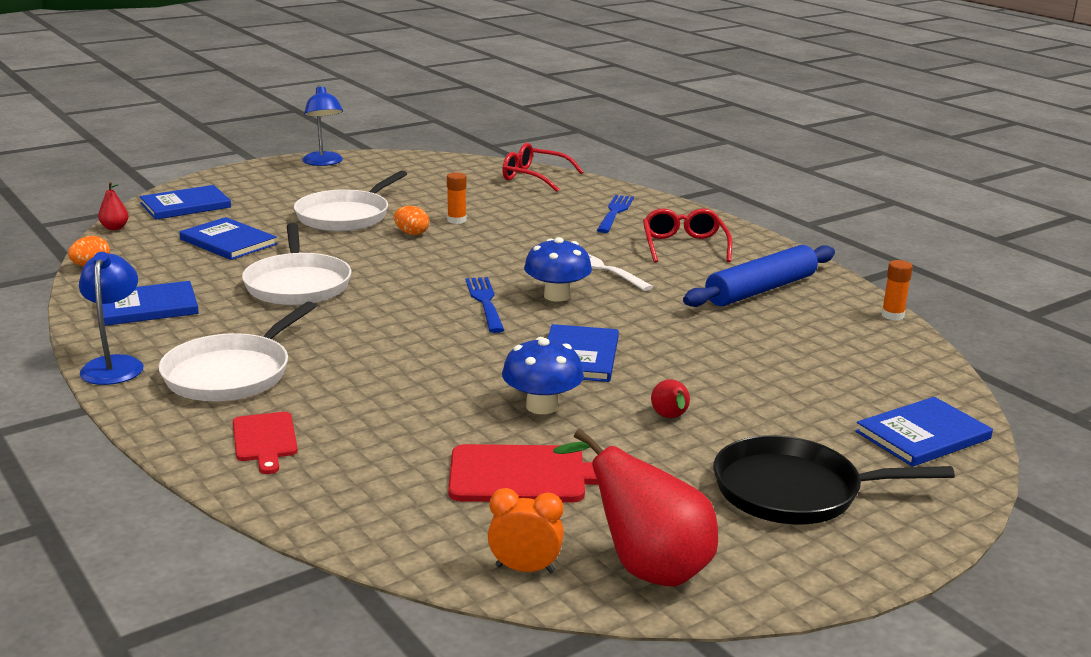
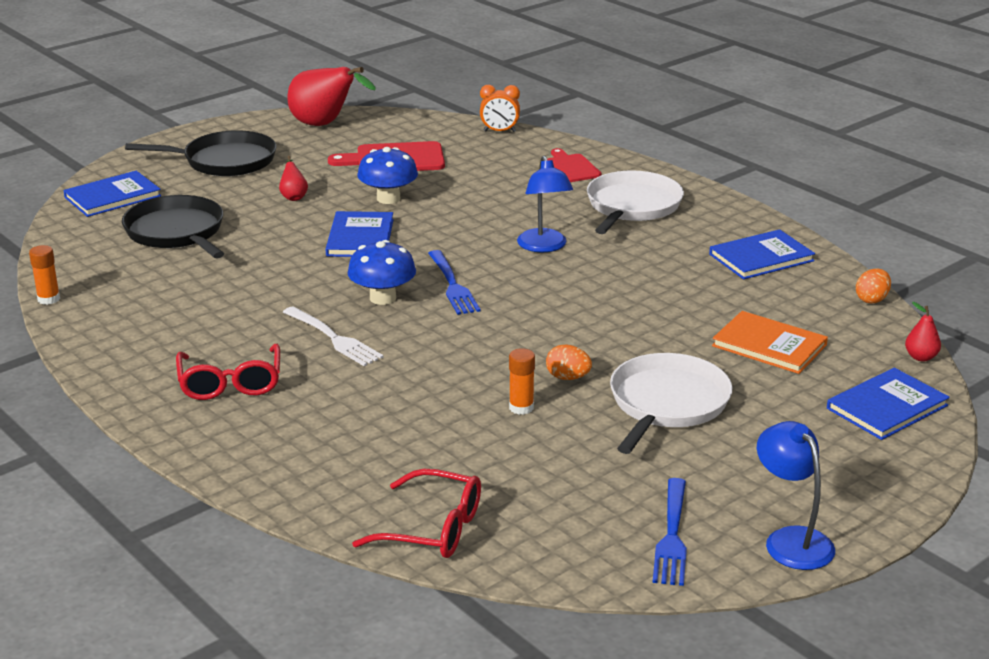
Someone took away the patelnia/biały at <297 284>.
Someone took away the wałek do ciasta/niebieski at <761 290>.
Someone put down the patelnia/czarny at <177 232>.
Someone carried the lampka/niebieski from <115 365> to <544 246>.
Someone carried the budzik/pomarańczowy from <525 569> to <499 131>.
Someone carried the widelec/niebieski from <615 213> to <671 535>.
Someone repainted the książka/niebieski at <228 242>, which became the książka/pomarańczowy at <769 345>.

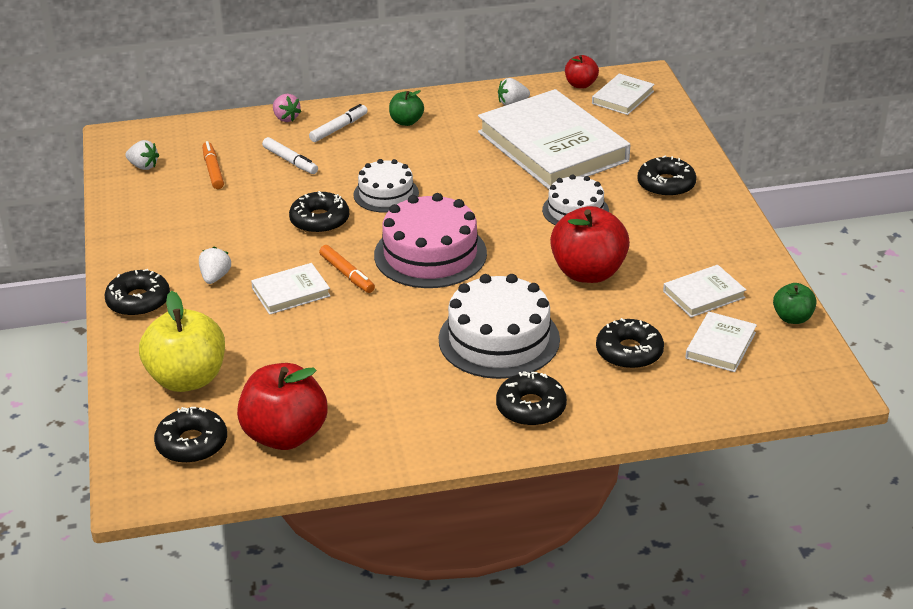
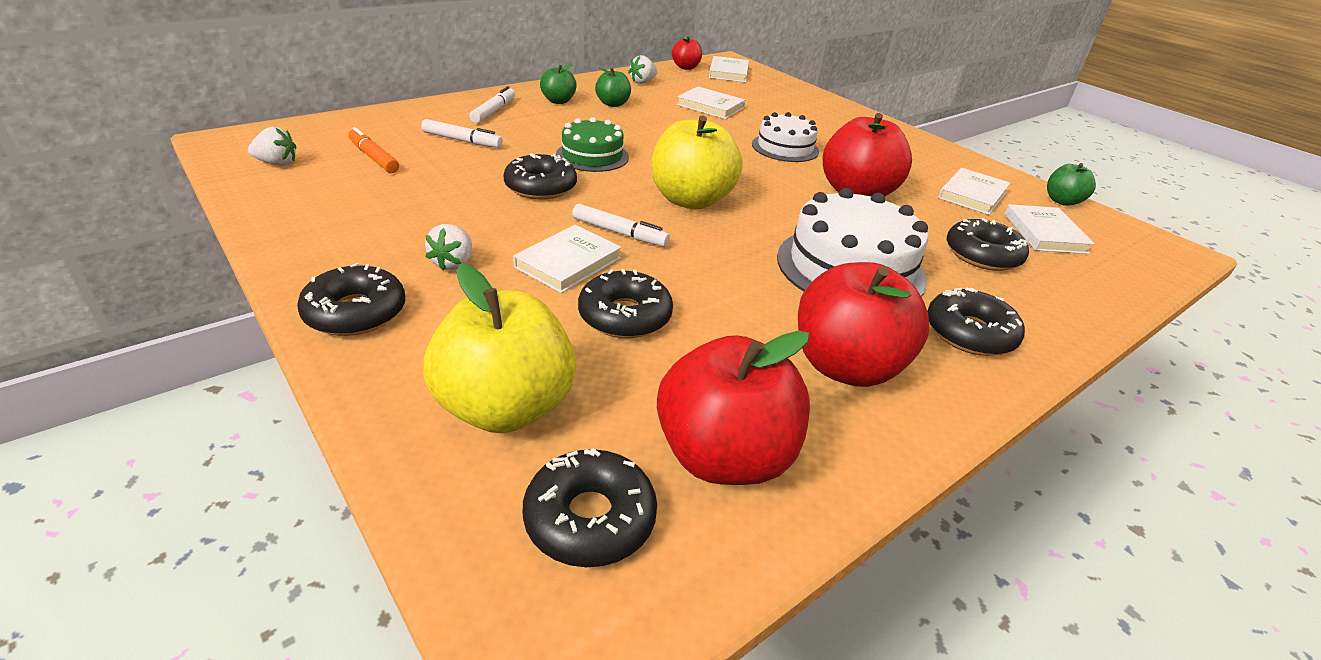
Someone took away the truskawka/różowy at <286 118>.
Someone put down the jabłko/zielony at <613 104>.
Someone put down the jabłko/czerwony at <846 366>.
Someone carried the donut/czarny from <666 185> to <625 316>.
Someone swapped the tort/różowy at <430 254> for the jabłko/żółty at <691 200>.
Someone repainted the flamaster/pomarańczowy at <347 274>, which became the flamaster/biały at <619 233>.
Someone repainted the tort/biały at <386 194>, which became the tort/zielony at <592 156>.
Someone rotated the truskawka/biały at <215 277> by 150 degrees counterclockwise.
Someone scaled the książka/biały at <552 146> by 0.45.

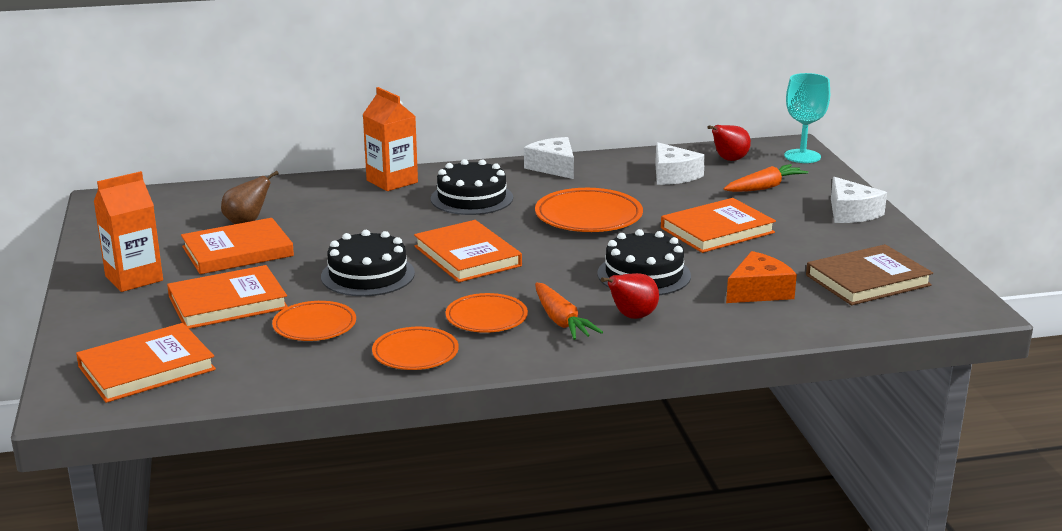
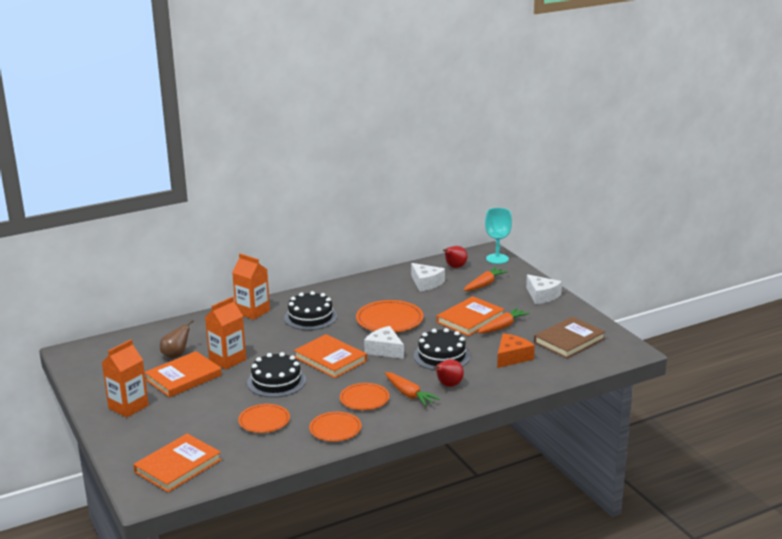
Someone took away the książka/pomarańczowy at <228 303>.
Someone put down the karton mleka/pomarańczowy at <227 360>.
Someone put down the marchewka/pomarańczowy at <502 326>.
Someone carried the ser/biały from <553 167> to <384 350>.

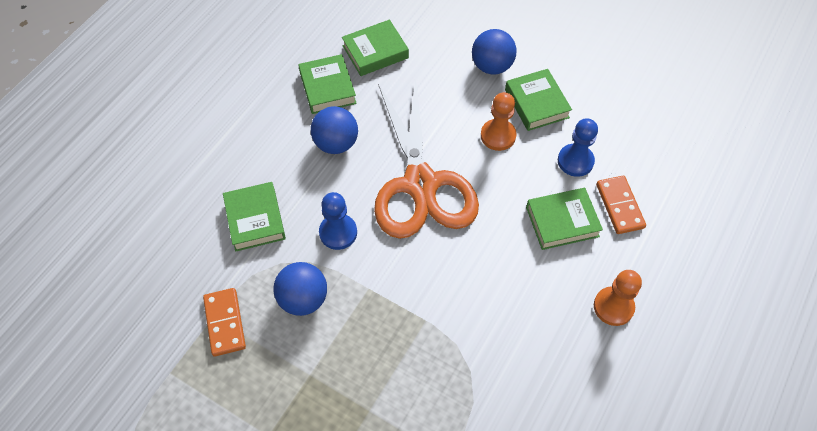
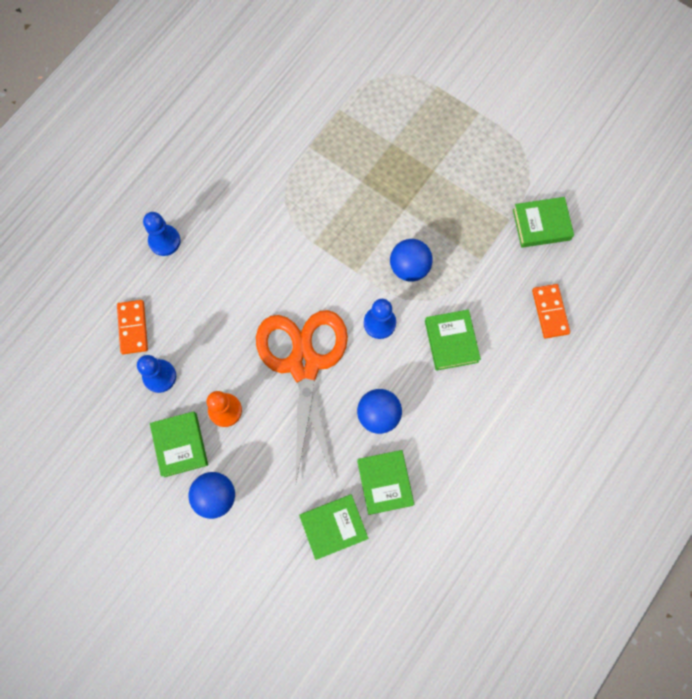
Someone carried the kostka domina/pomarańczowy from <225 323> to <550 312>.
Someone carried the książka/zielony from <562 221> to <541 225>.
Someone repainted the pionek/pomarańczowy at <613 307>, which became the pionek/niebieski at <164 241>.

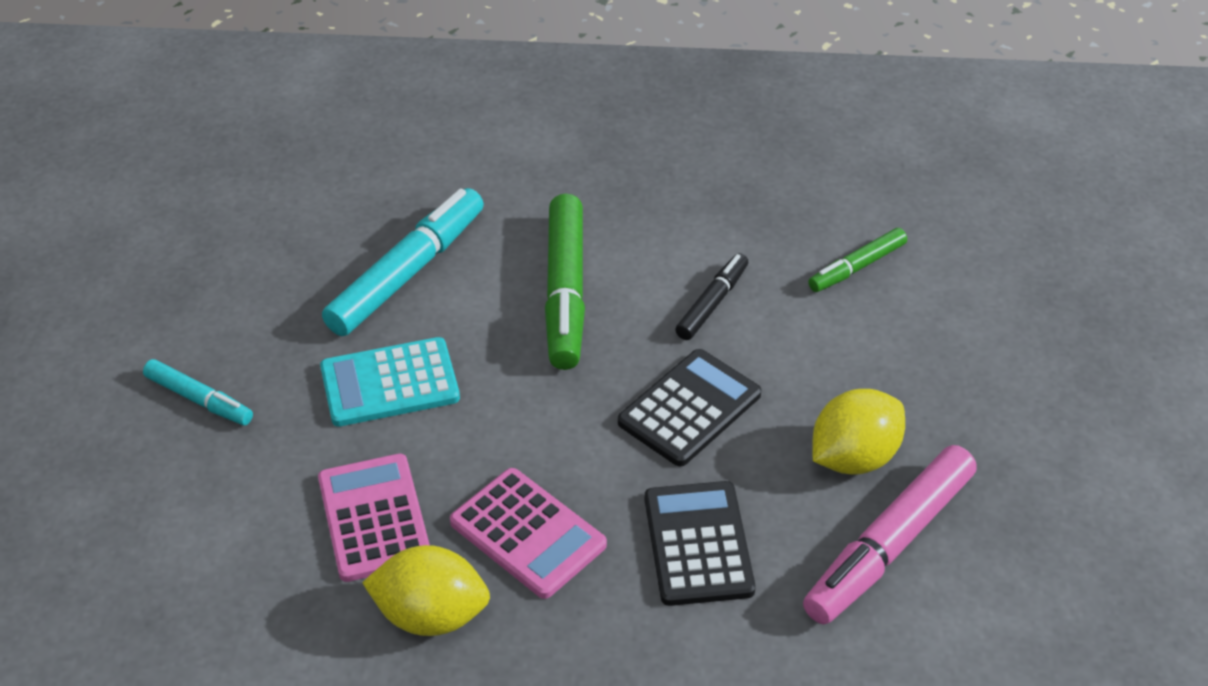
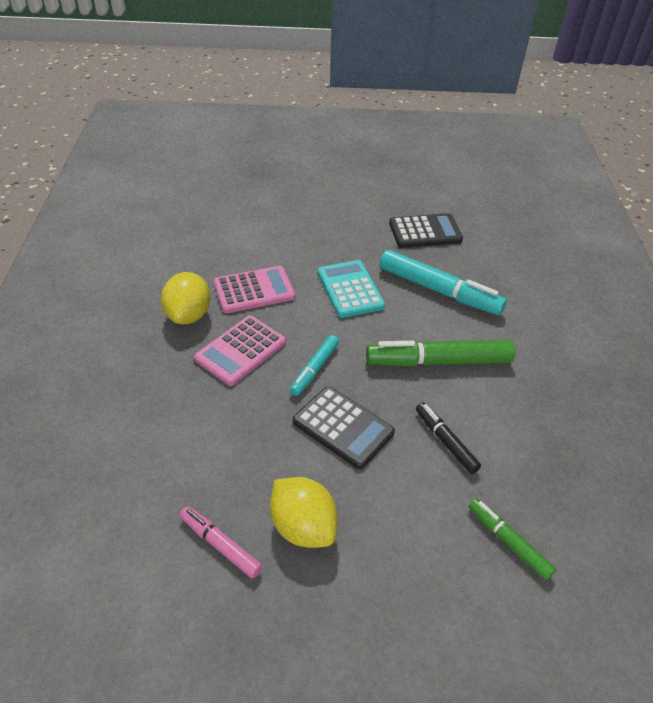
Someone carried the flamaster/turkusowy from <199 400> to <314 369>.
Someone carried the kalkulator/czarny from <698 544> to <425 232>.
Someone rotated the flamaster/czarny at <712 303> by 150 degrees counterclockwise.
Someone scaled the flamaster/różowy at <889 545> by 0.55.

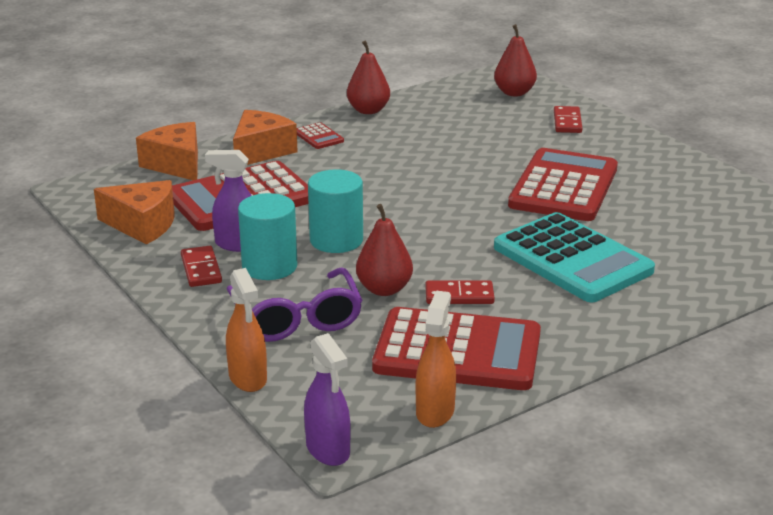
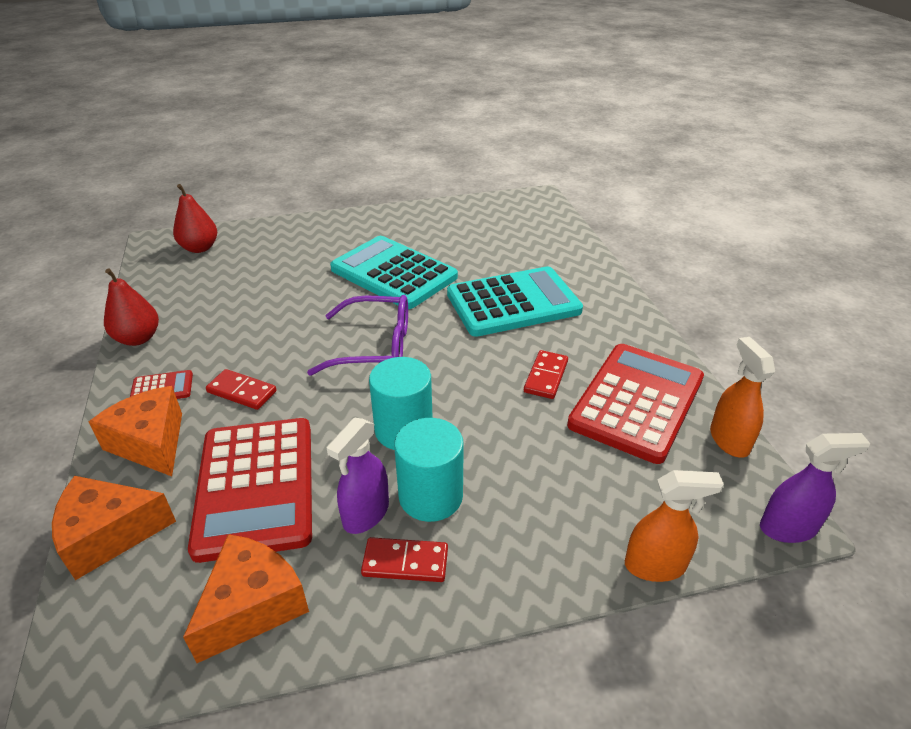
Someone took away the gruszka/czerwony at <384 289>.
Someone carried the okulary/fioletowy from <297 319> to <375 347>.
Someone carried the kostka domina/czerwony from <567 122> to <242 391>.
Someone repainted the kalkulator/czerwony at <563 187>, which became the kalkulator/turkusowy at <393 273>.
Someone rotated the spryskiwacz/pomarańczowy at <435 411> by 45 degrees clockwise.

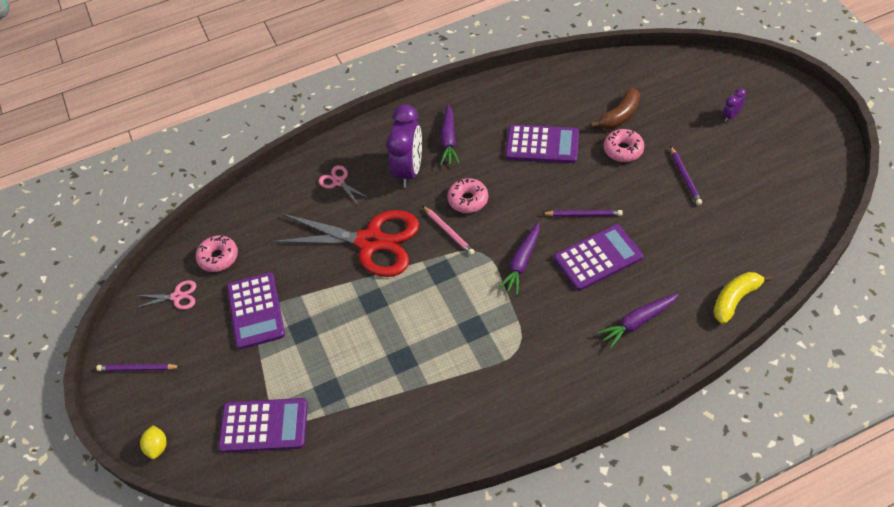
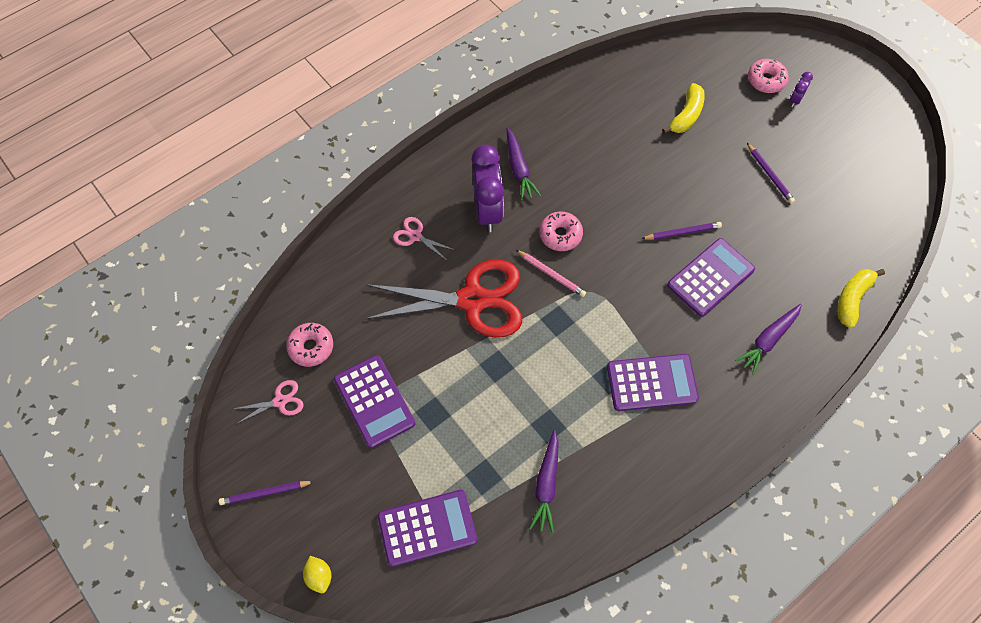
Someone carried the marchewka/fioletowy from <522 262> to <546 485>.
Someone carried the kalkulator/fioletowy from <542 145> to <651 383>.
Someone carried the donut/różowy from <623 150> to <766 80>.
Someone repainted the banan/brązowy at <619 116>, which became the banan/żółty at <686 115>.

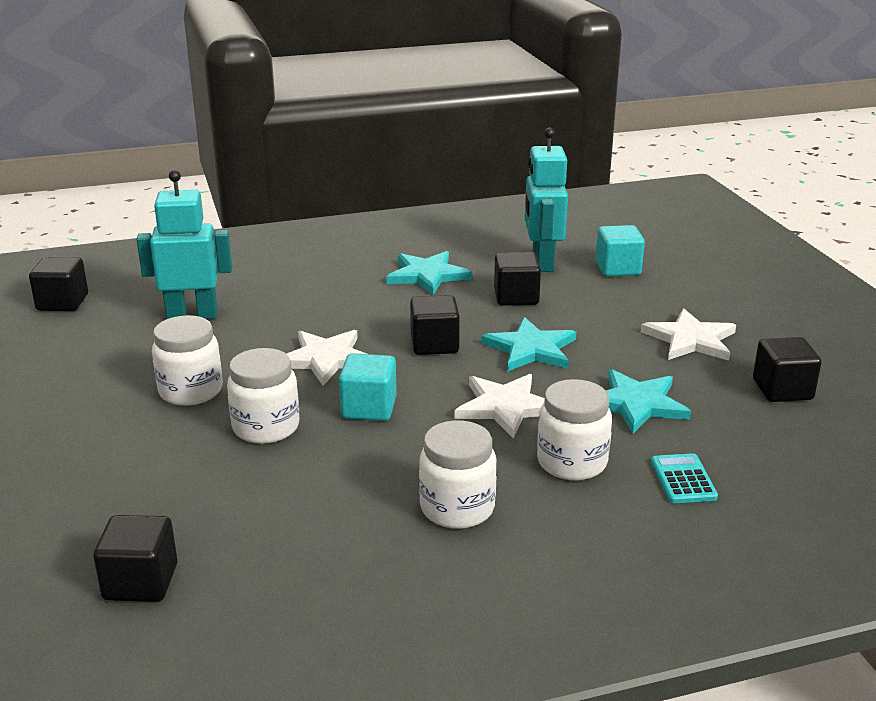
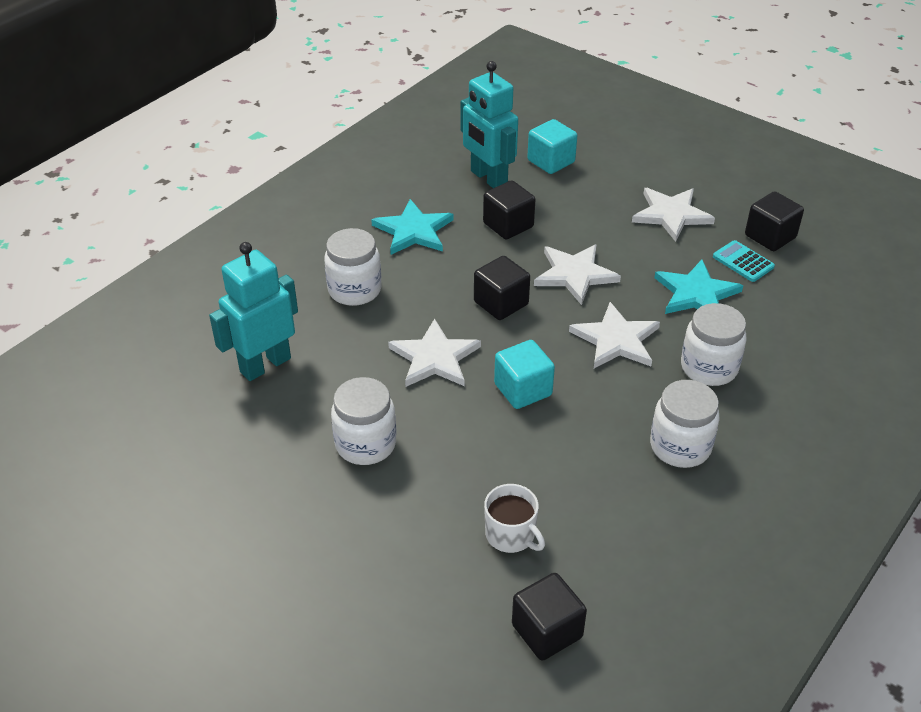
Someone took away the sześcian/czarny at <62 302>.
Someone put down the kubek/biały at <511 535>.
Someone carried the słoik/biały from <266 427> to <354 290>.
Someone carried the kalkulator/turkusowy from <683 479> to <743 262>.
Someone repainted the gwiazda/turkusowy at <531 349>, which became the gwiazda/biały at <574 274>.

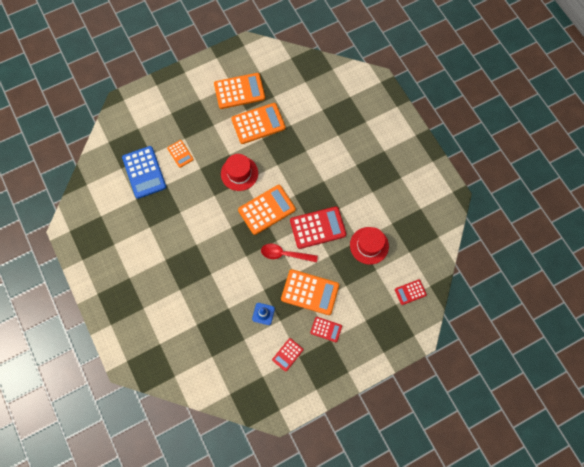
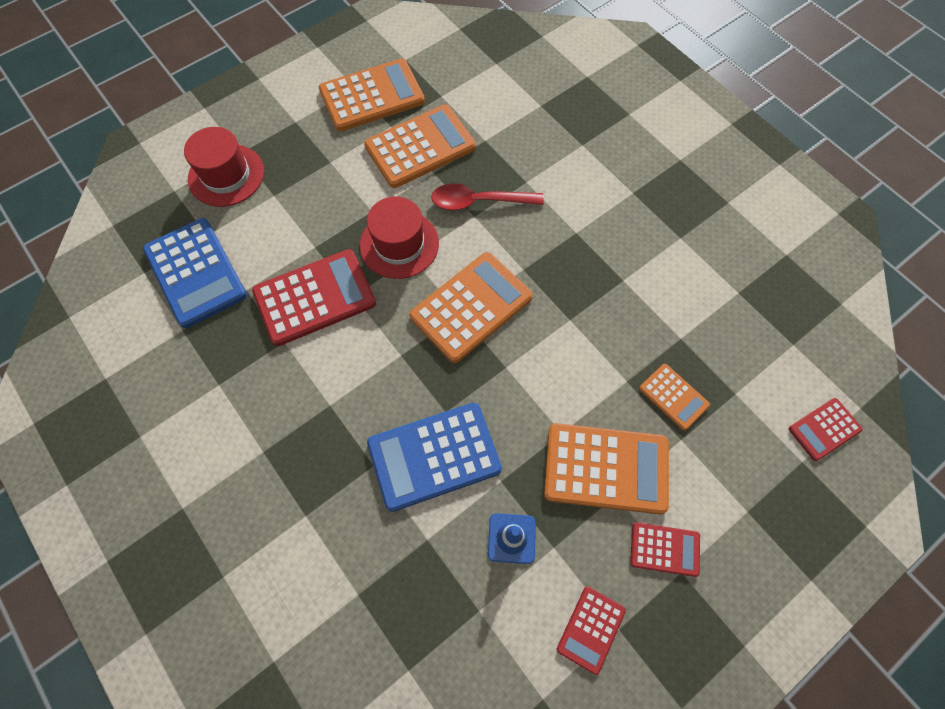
Someone put down the kalkulator/niebieski at <434 456>.
Someone carried the kalkulator/pomarańczowy from <180 154> to <673 397>.
Someone carried the łyżka/czerwony from <285 254> to <479 201>.
Someone carried the kalkulator/czerwony from <317 228> to <315 298>.
Someone carried the kapelusz/czerwony from <369 245> to <226 175>.

